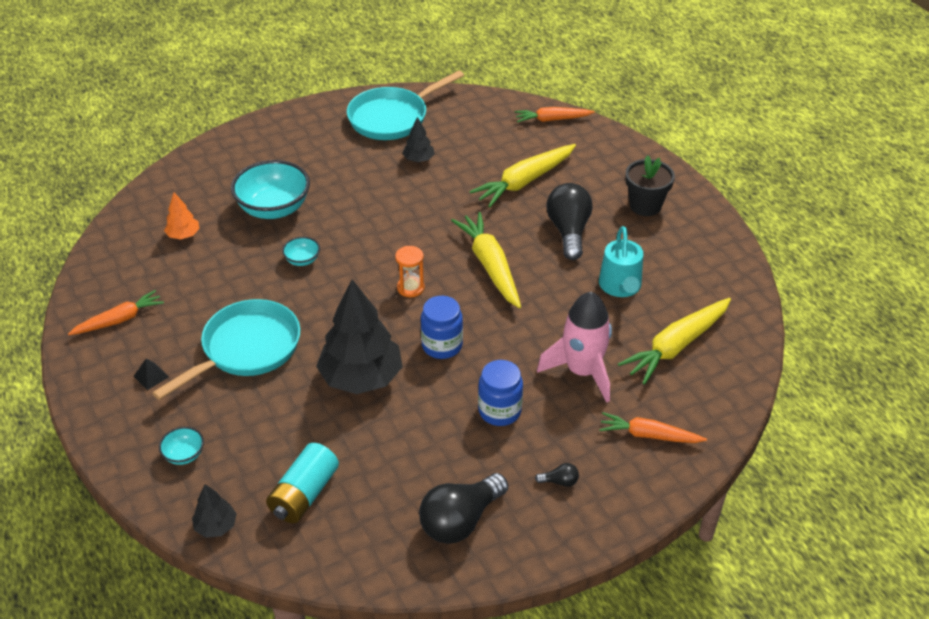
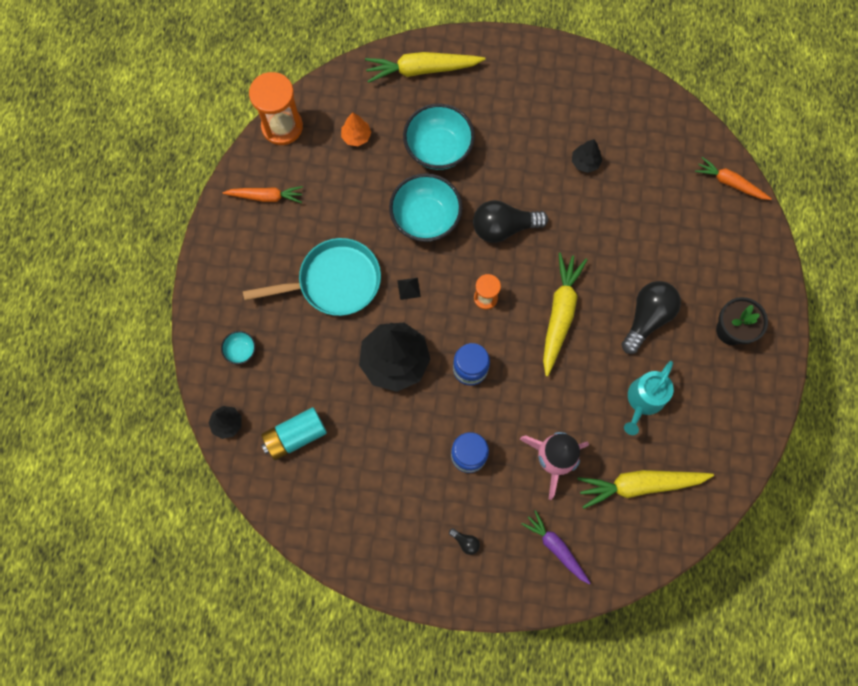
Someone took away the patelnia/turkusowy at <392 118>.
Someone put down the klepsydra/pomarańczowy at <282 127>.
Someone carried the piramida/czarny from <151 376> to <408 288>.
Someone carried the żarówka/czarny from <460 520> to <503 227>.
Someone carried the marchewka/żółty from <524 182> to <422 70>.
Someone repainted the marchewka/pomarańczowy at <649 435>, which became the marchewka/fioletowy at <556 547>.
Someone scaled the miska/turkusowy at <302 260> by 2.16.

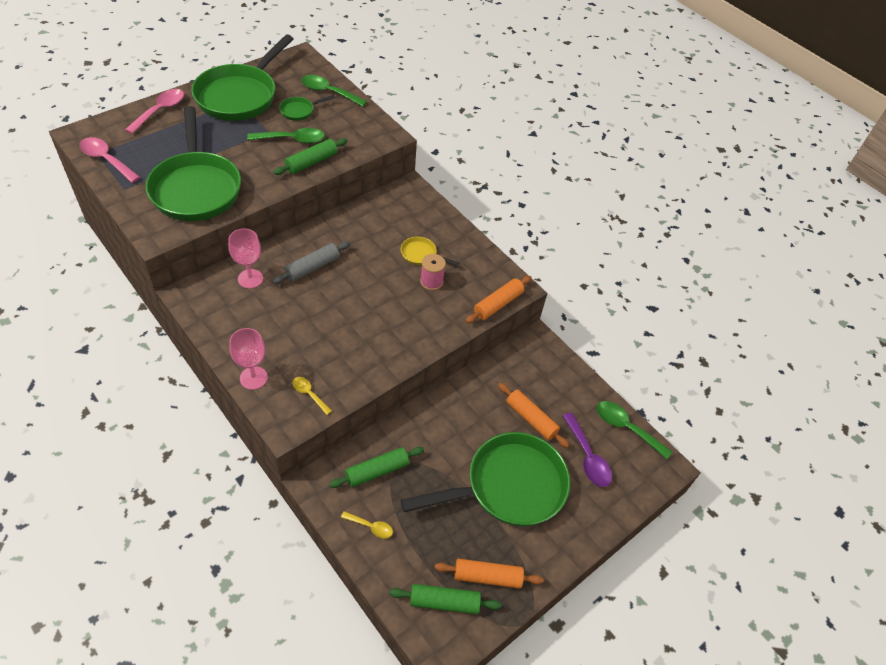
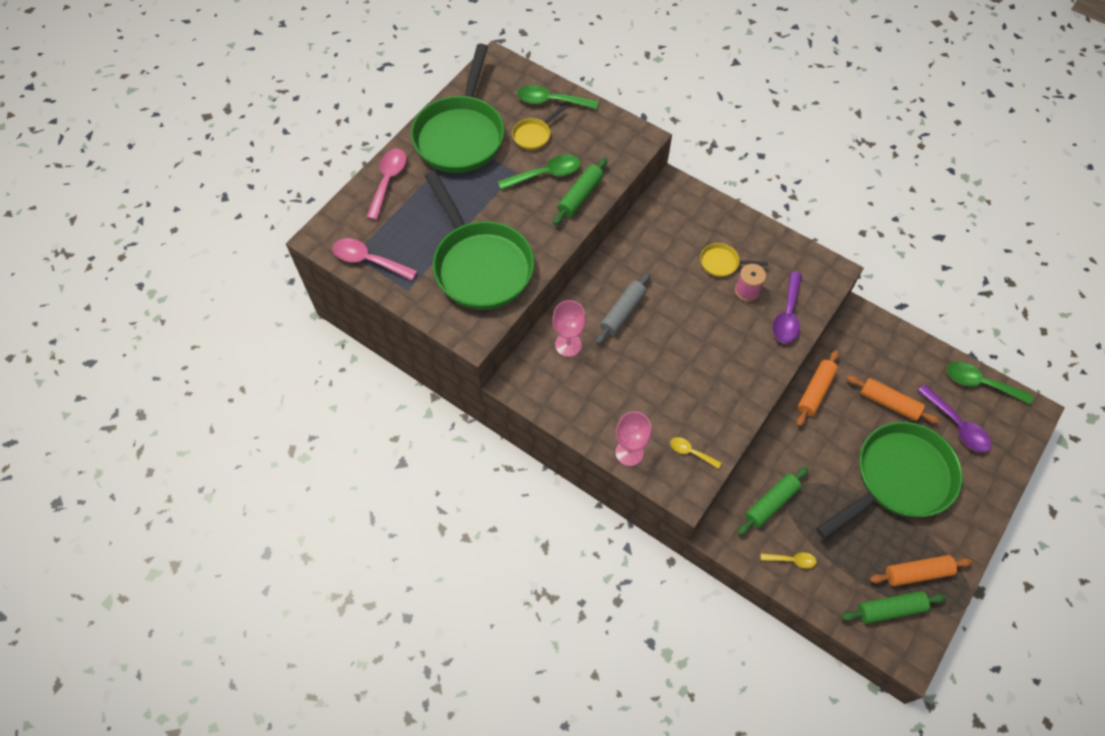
Someone put down the łyżka/fioletowy at <787 315>.
Someone carried the wałek do ciasta/pomarańczowy from <498 304> to <815 391>.
Someone repainted the patelnia/zielony at <299 111>, which became the patelnia/żółty at <533 135>.

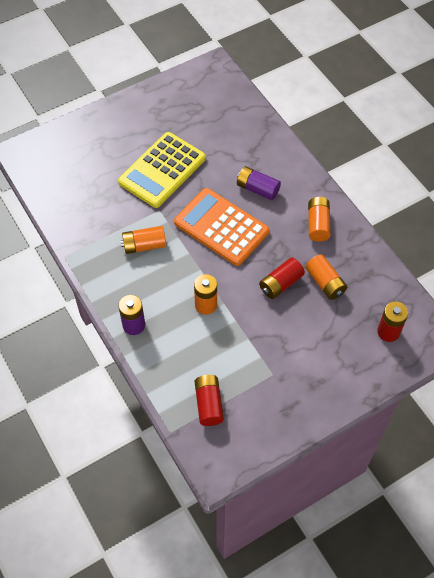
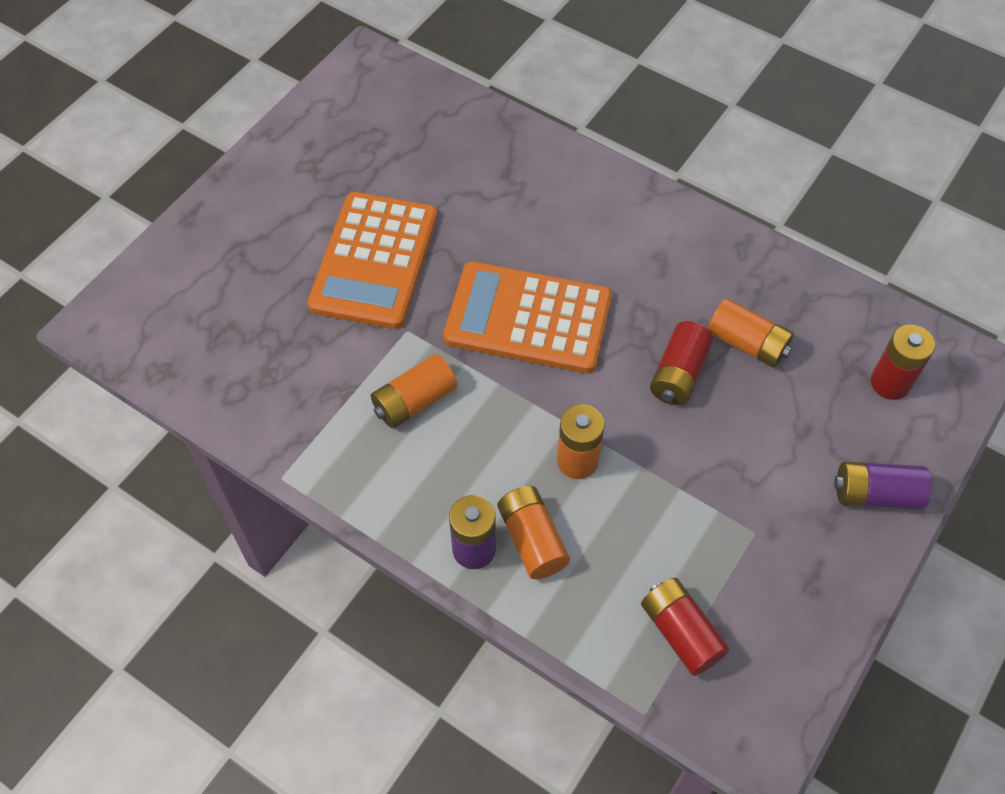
Someone carried the bateria/fioletowy from <257 189> to <876 494>.
Someone carried the bateria/pomarańczowy from <318 224> to <532 539>.
Someone repainted the kalkulator/żółty at <162 170>, which became the kalkulator/pomarańczowy at <374 261>.

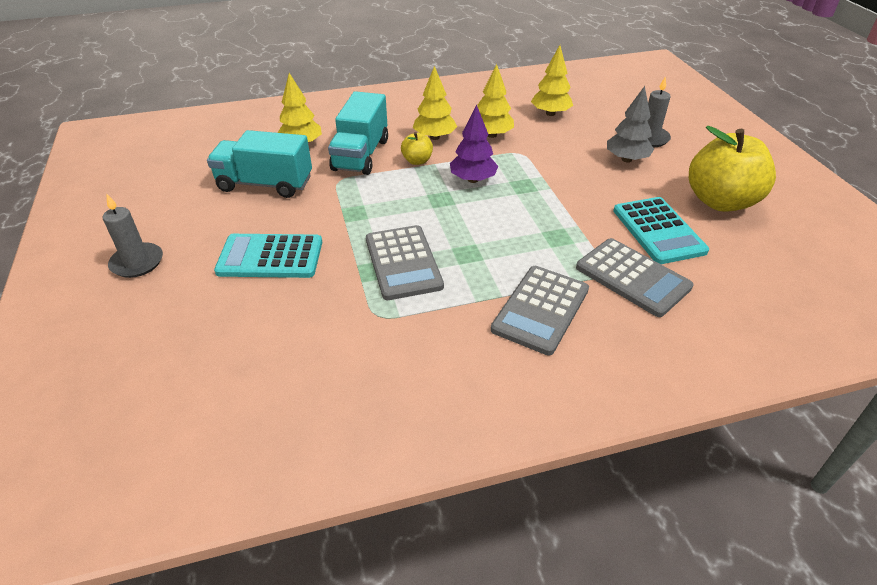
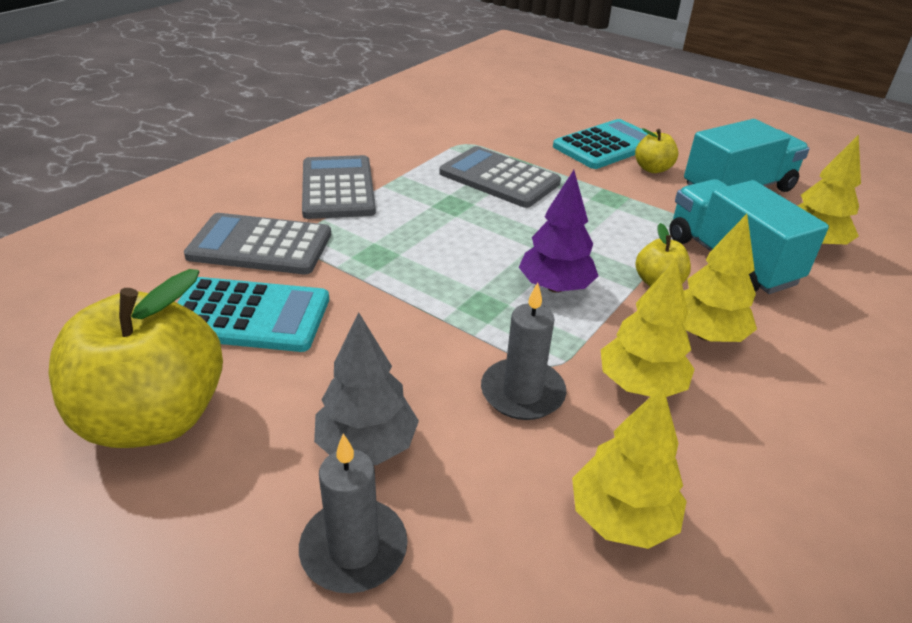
Someone put down the jabłko/żółty at <652 169>.
Someone carried the świeca/szary from <137 262> to <522 393>.
Someone rotated the kalkulator/turkusowy at <658 231> by 150 degrees clockwise.

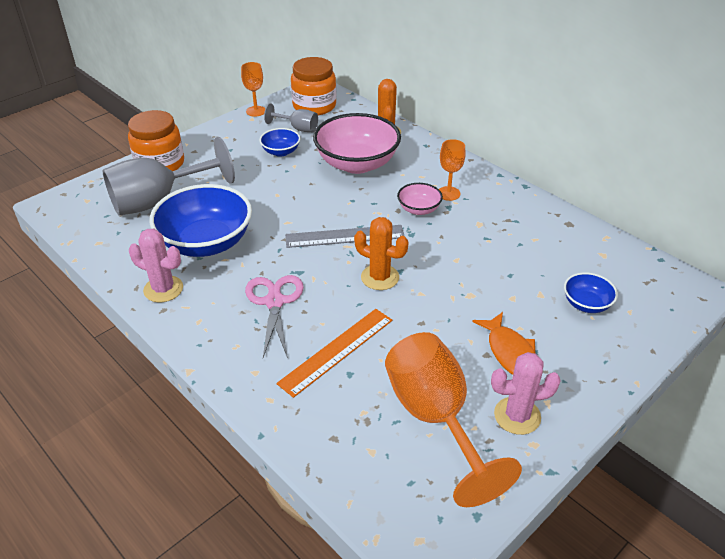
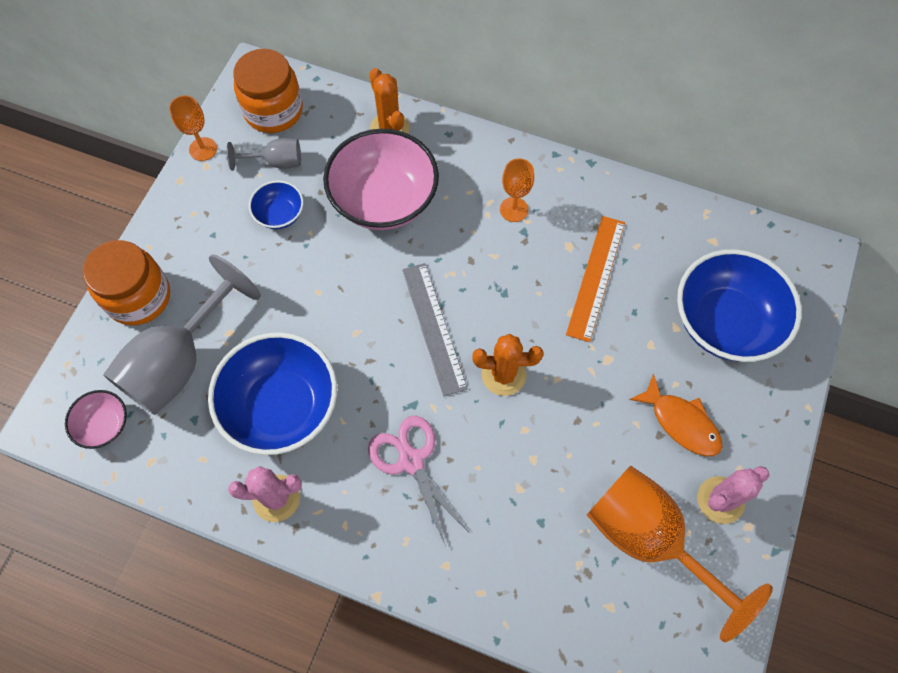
Someone carried the linijka/pomarańczowy from <336 351> to <595 277>.
Someone carried the miska/różowy from <419 209> to <104 425>.
Someone rotated the linijka/szary at <344 236> by 75 degrees counterclockwise.
Someone scaled the miska/niebieski at <586 304> by 2.07.

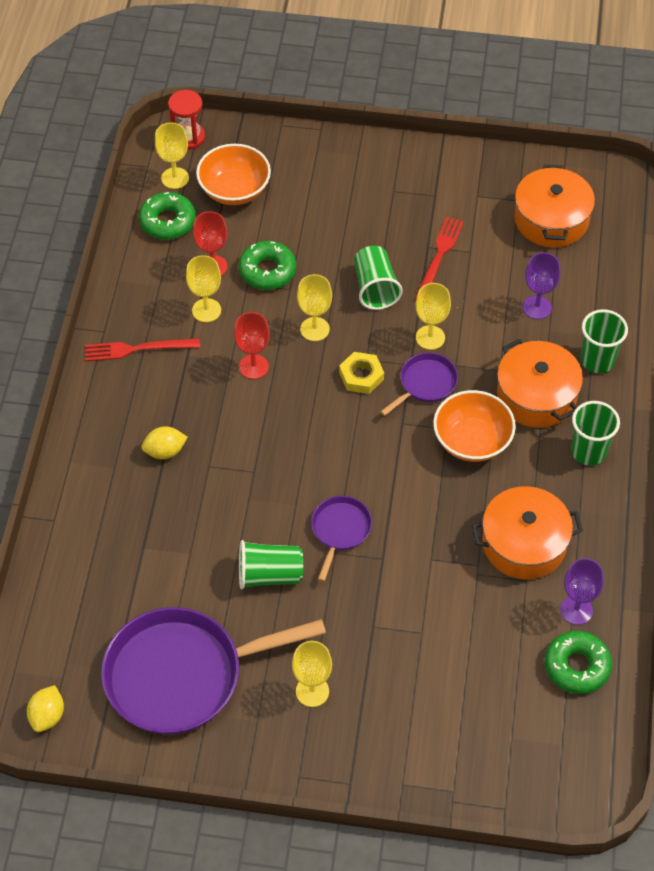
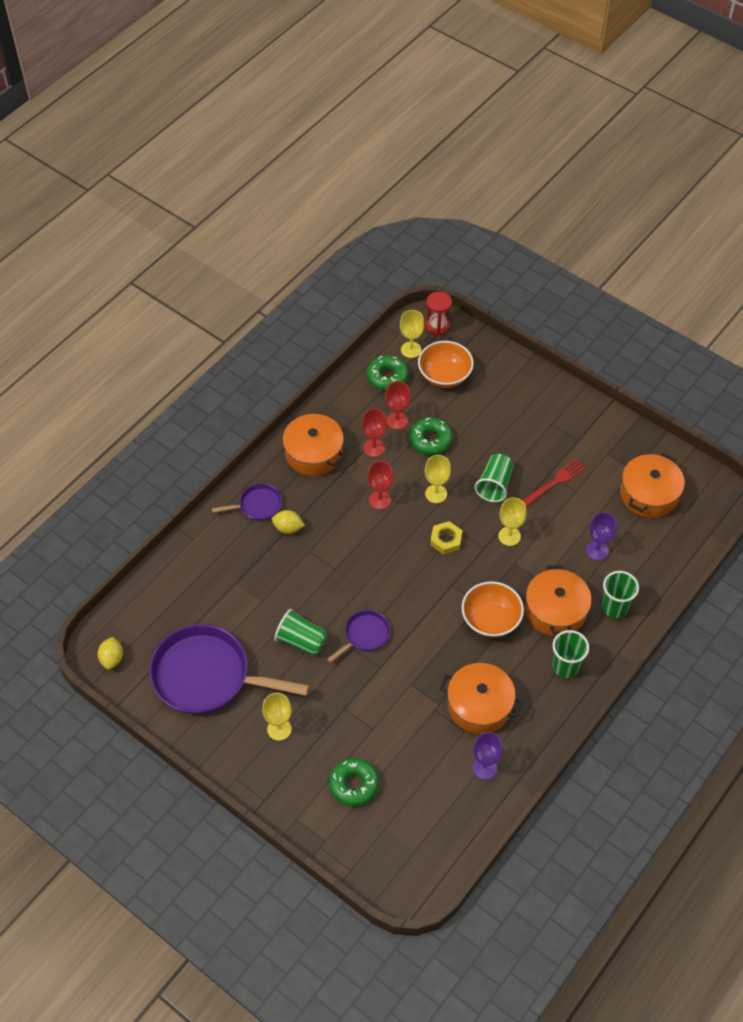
Someone carried the patelnia/fioletowy from <425 384> to <257 505>.
Someone carried the donut/zielony from <577 666> to <354 784>.
Someone swapped the widelec/czerwony at <137 349> for the garnek/pomarańczowy at <314 453>.
Someone repainted the kielich/żółty at <206 310>, which became the kielich/czerwony at <374 448>.
Someone rotated the cytryna/żółty at <47 716> by 45 degrees counterclockwise.

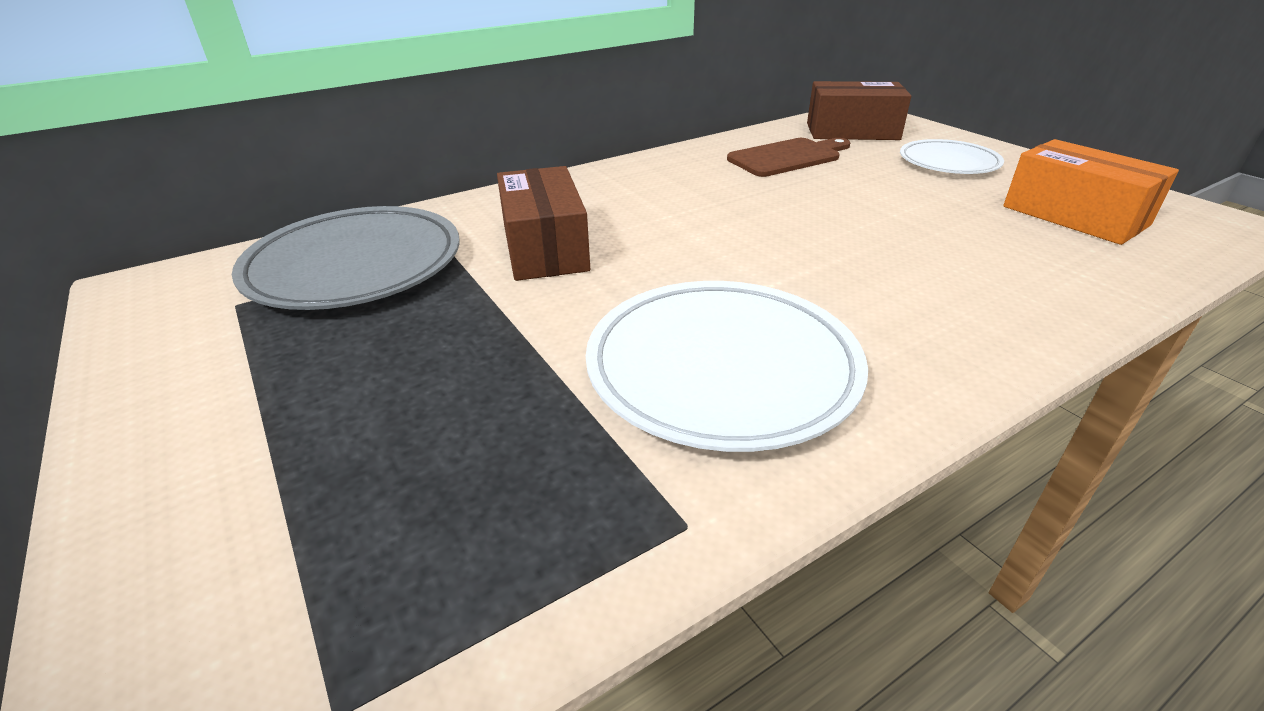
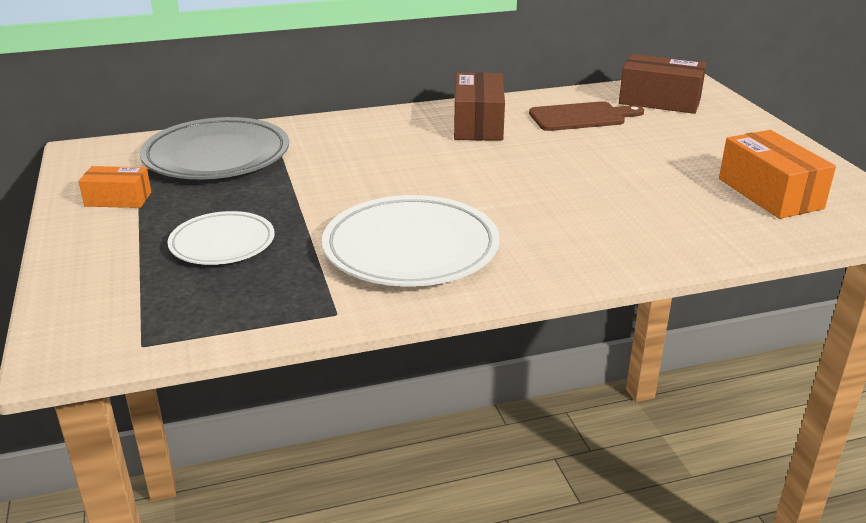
Someone put down the pudełko/pomarańczowy at <118 199>.
Someone carried the pudełko/brązowy from <545 248> to <478 124>.
Someone carried the talerz/biały from <948 163> to <222 243>.

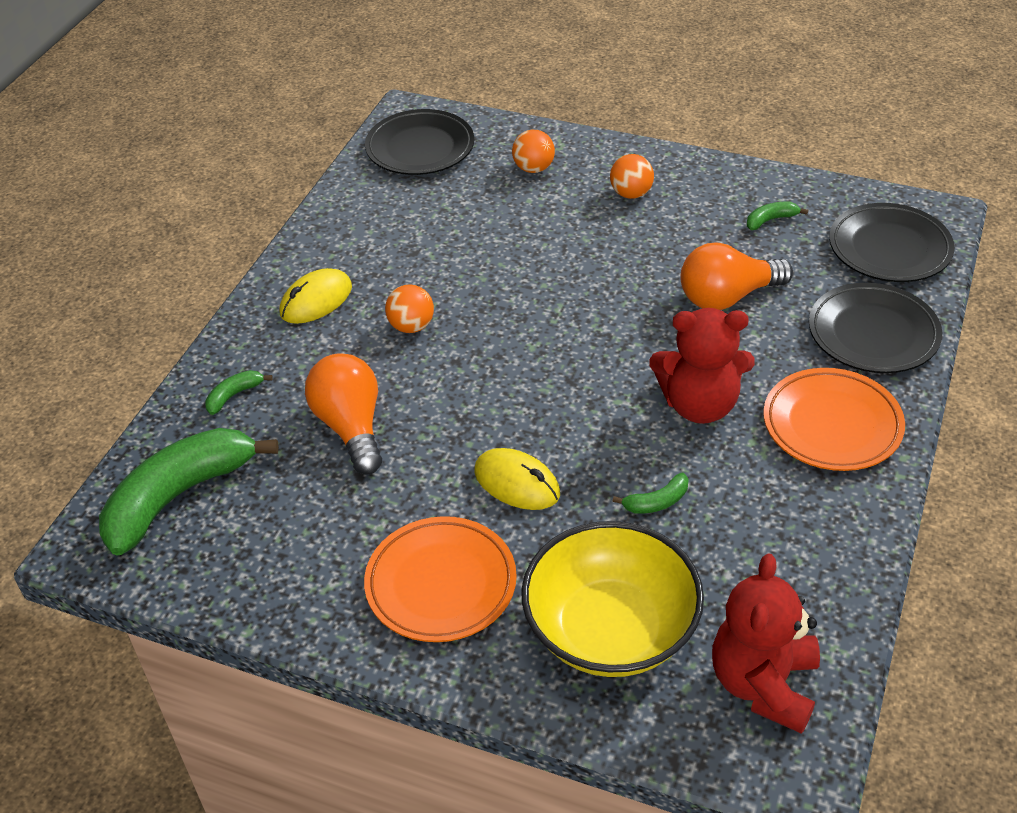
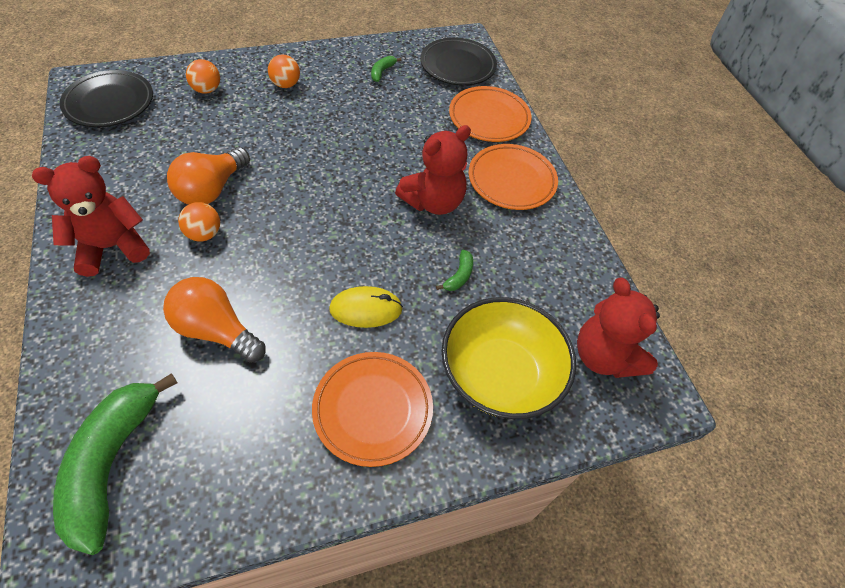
Someone took away the banan/zielony at <234 395>.
Someone carried the żarówka/pomarańczowy from <727 297> to <212 189>.
Someone swapped the myszka/żółty at <316 300> for the miś/czerwony at <112 247>.
Someone repainted the talerz/czarny at <873 334>, which became the talerz/pomarańczowy at <489 118>.

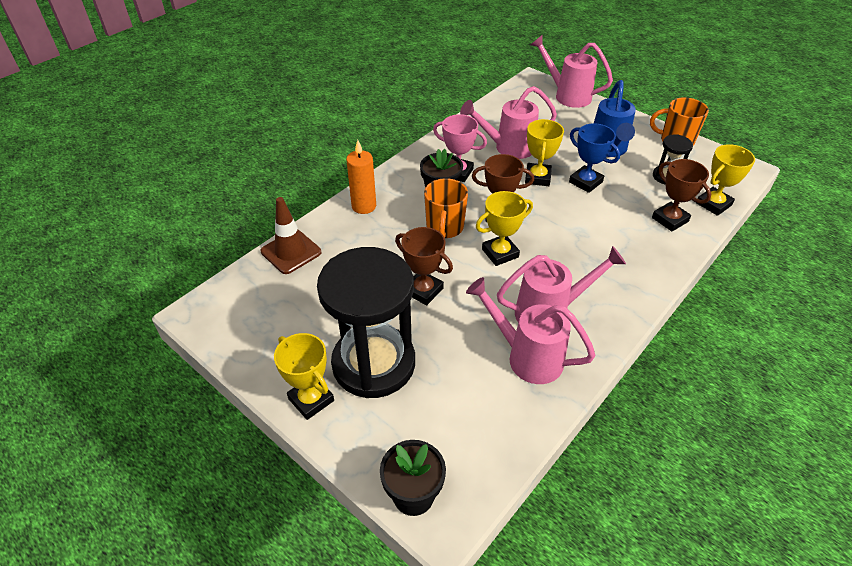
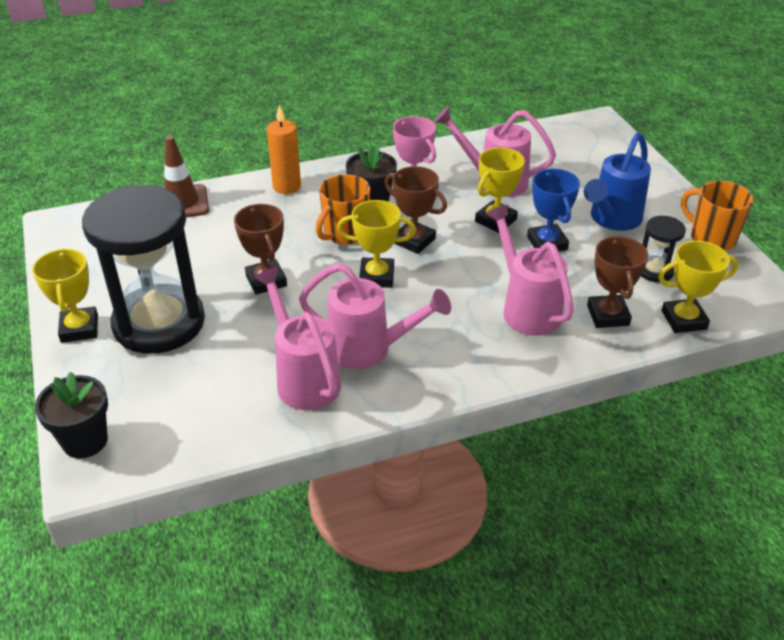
Someone carried the konewka/różowy from <567 95> to <526 308>.

